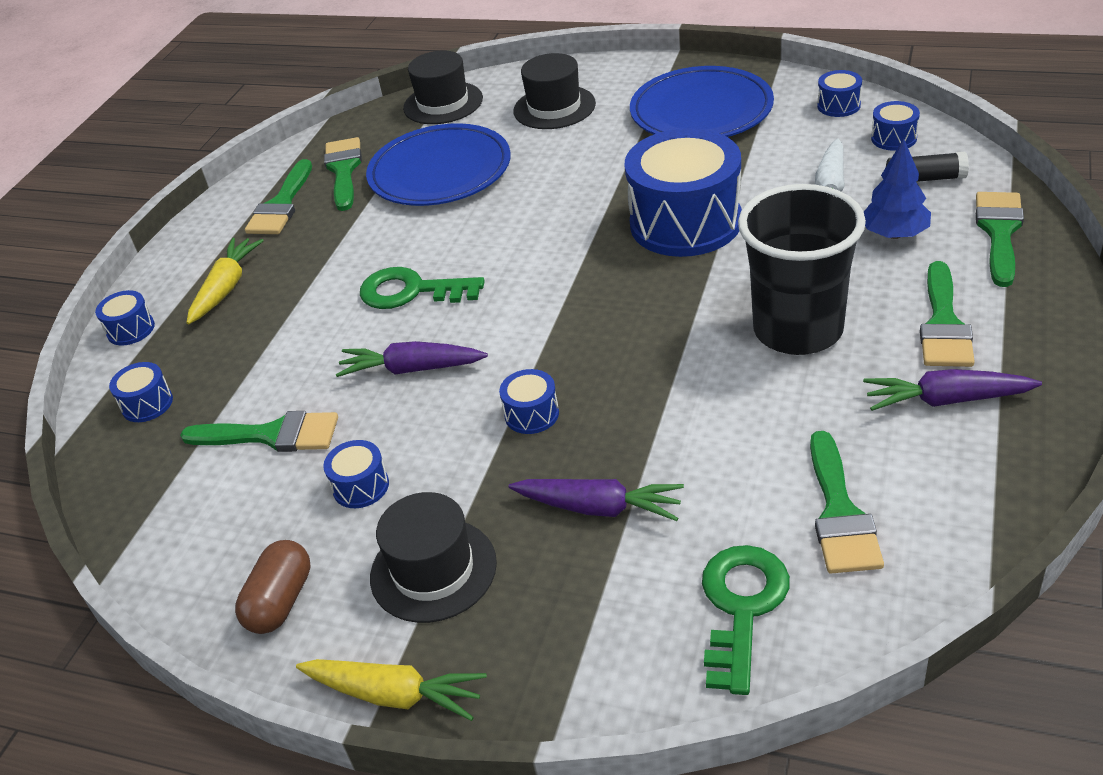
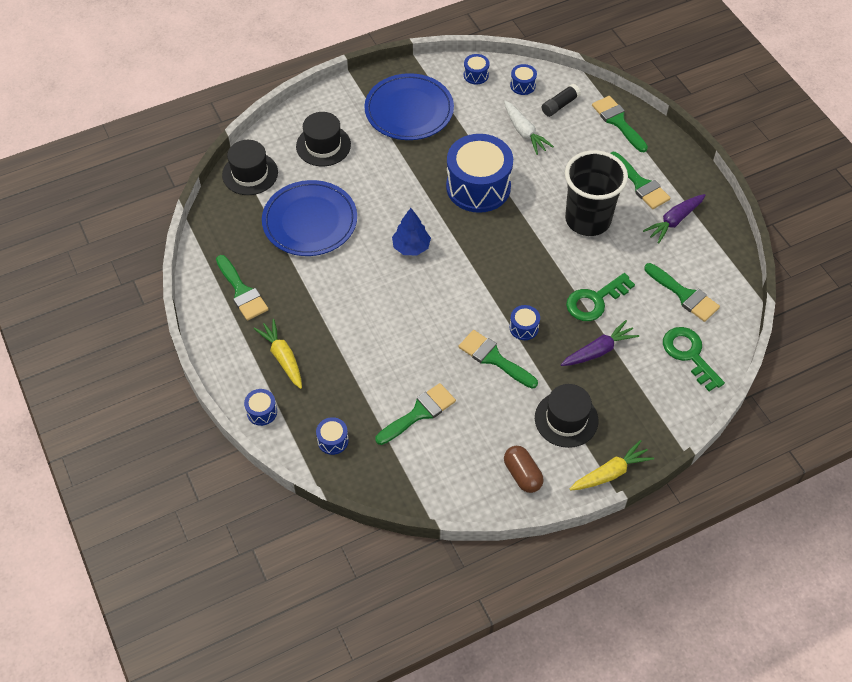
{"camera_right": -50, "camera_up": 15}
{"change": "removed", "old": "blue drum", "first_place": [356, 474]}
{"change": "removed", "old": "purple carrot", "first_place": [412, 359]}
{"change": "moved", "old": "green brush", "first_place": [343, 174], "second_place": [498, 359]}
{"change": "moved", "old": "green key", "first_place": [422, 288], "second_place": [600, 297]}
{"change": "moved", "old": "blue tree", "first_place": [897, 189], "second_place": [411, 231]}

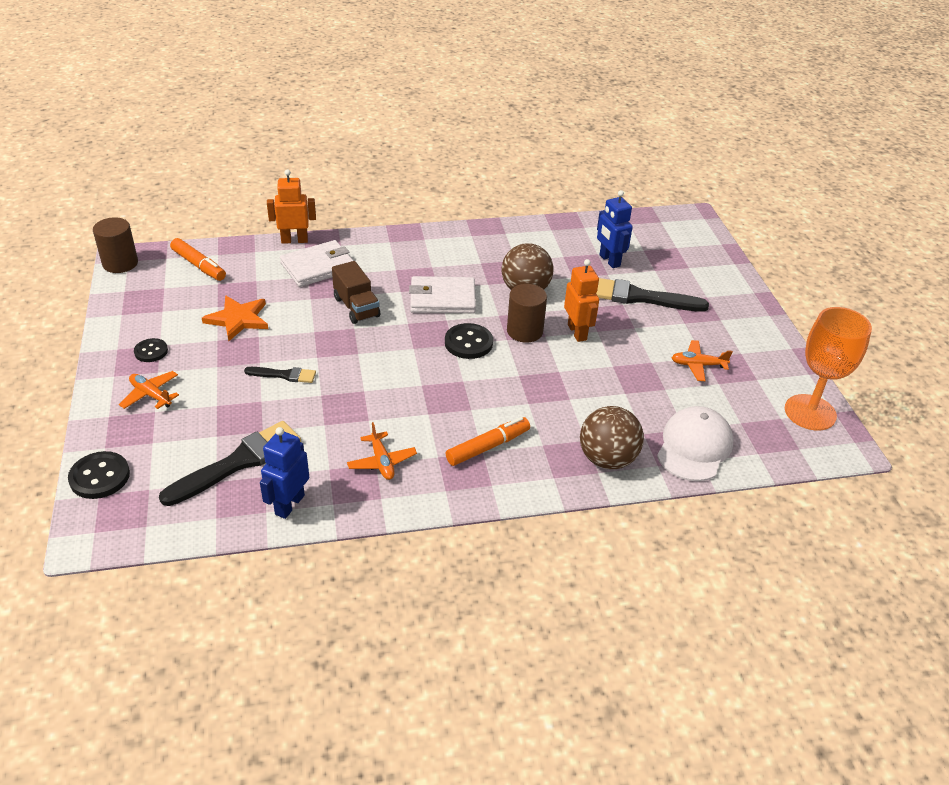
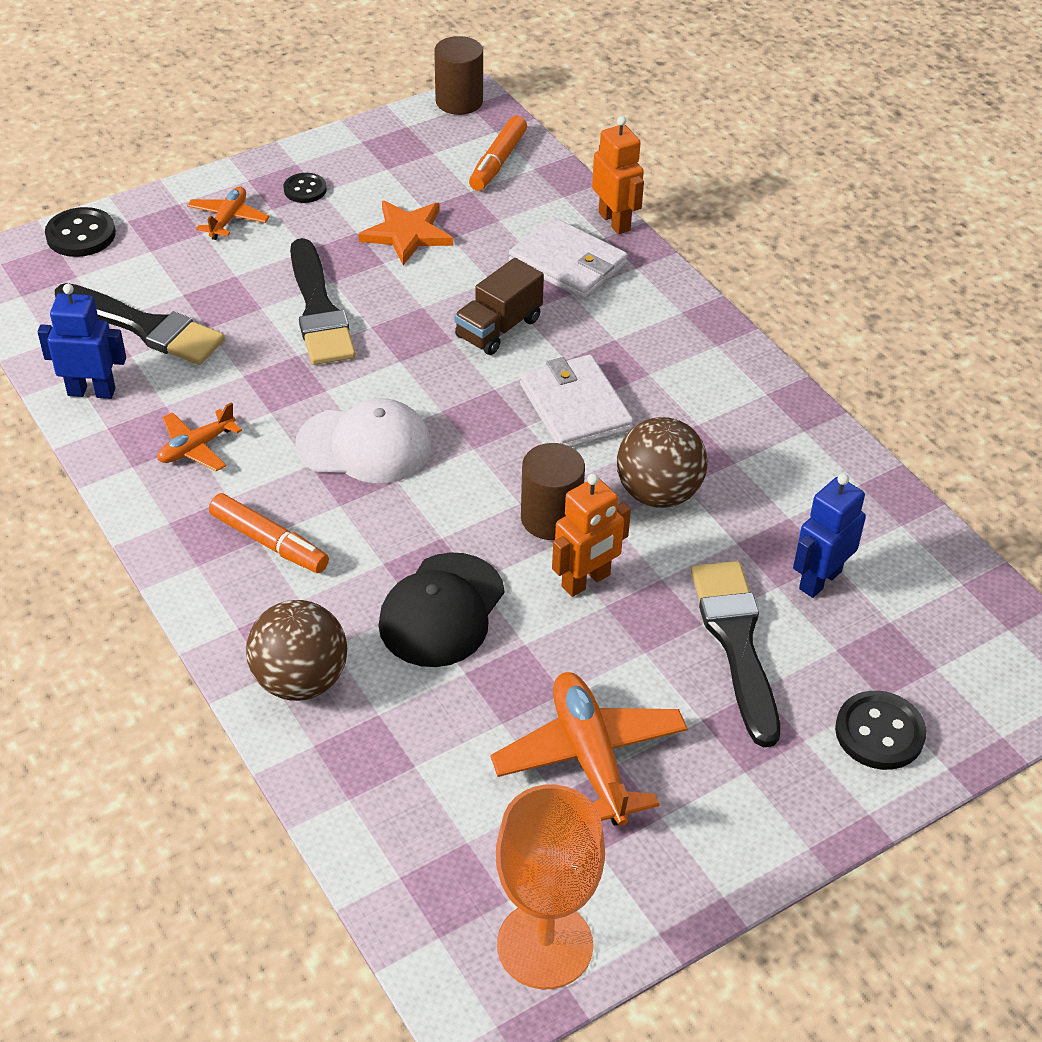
{"camera_right": 70, "camera_up": 5}
{"change": "added", "new": "black cap", "second_place": [441, 609]}
{"change": "moved", "old": "black button", "first_place": [469, 341], "second_place": [880, 730]}
{"change": "moved", "old": "white cap", "first_place": [695, 443], "second_place": [363, 440]}
{"change": "resized", "old": "black brush", "first_place": [280, 375], "second_place": [323, 301], "factor": 1.9}
{"change": "resized", "old": "orange plane", "first_place": [702, 360], "second_place": [589, 749], "factor": 1.76}

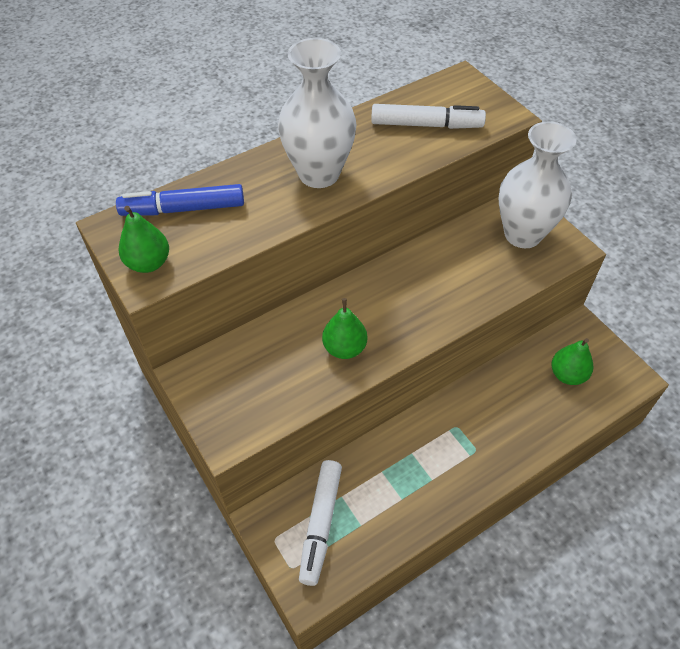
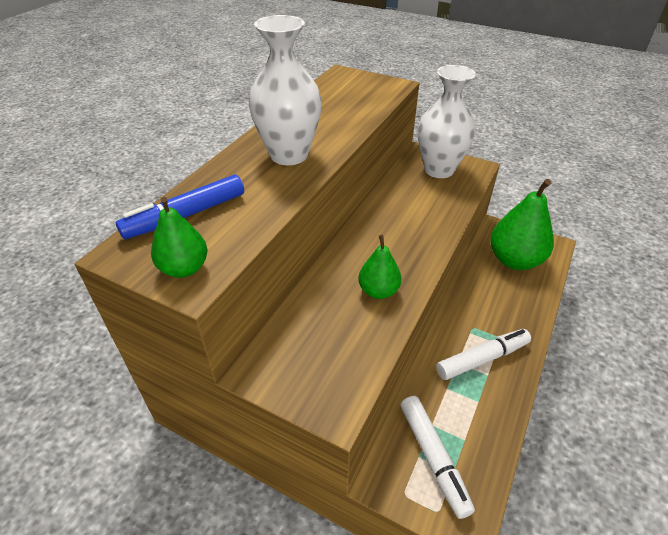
{"camera_right": -30, "camera_up": -10}
{"change": "moved", "old": "white marker", "first_place": [428, 116], "second_place": [483, 354]}
{"change": "resized", "old": "green pear", "first_place": [572, 361], "second_place": [522, 224], "factor": 1.82}

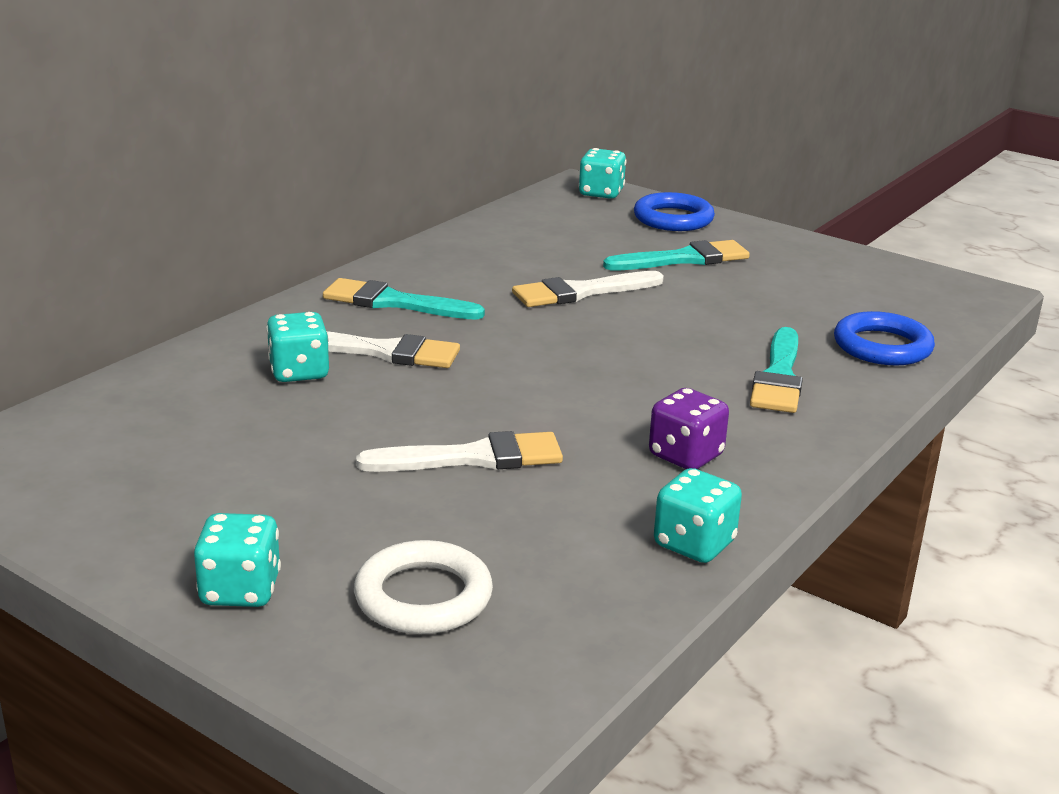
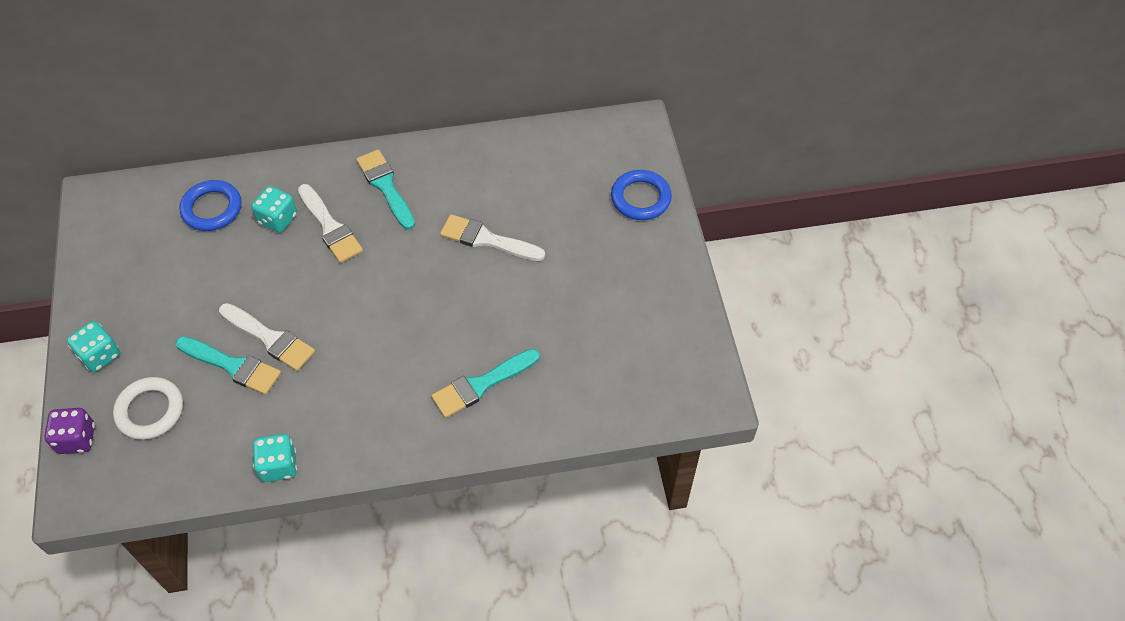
{"camera_right": 45, "camera_up": 30}
{"change": "removed", "old": "turquoise dice", "first_place": [602, 173]}
{"change": "moved", "old": "turquoise brush", "first_place": [676, 255], "second_place": [228, 365]}
{"change": "moved", "old": "purple dice", "first_place": [689, 428], "second_place": [69, 431]}
{"change": "moved", "old": "blue ring", "first_place": [884, 338], "second_place": [210, 205]}

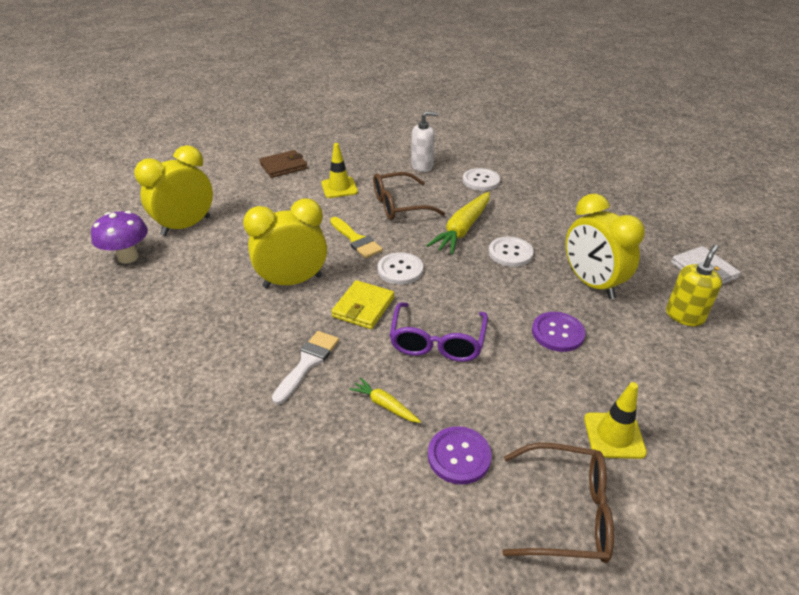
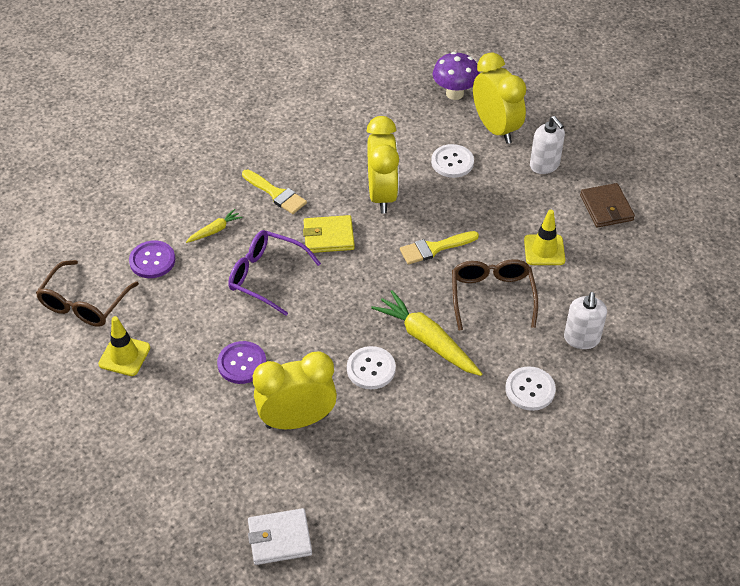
{"camera_right": 105, "camera_up": 10}
{"change": "removed", "old": "yellow soap dispenser", "first_place": [694, 285]}
{"change": "added", "new": "white soap dispenser", "second_place": [547, 145]}
{"change": "moved", "old": "white button", "first_place": [400, 268], "second_place": [452, 161]}
{"change": "recoloured", "old": "white brush", "new": "yellow brush", "first_place": [305, 368], "second_place": [274, 191]}
{"change": "turned", "old": "yellow wallet", "first_place": [363, 304], "second_place": [329, 234], "degrees": -45}

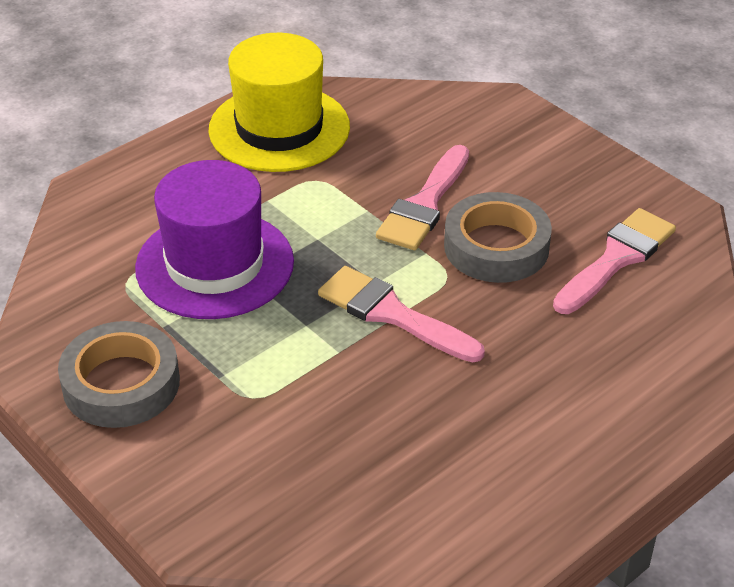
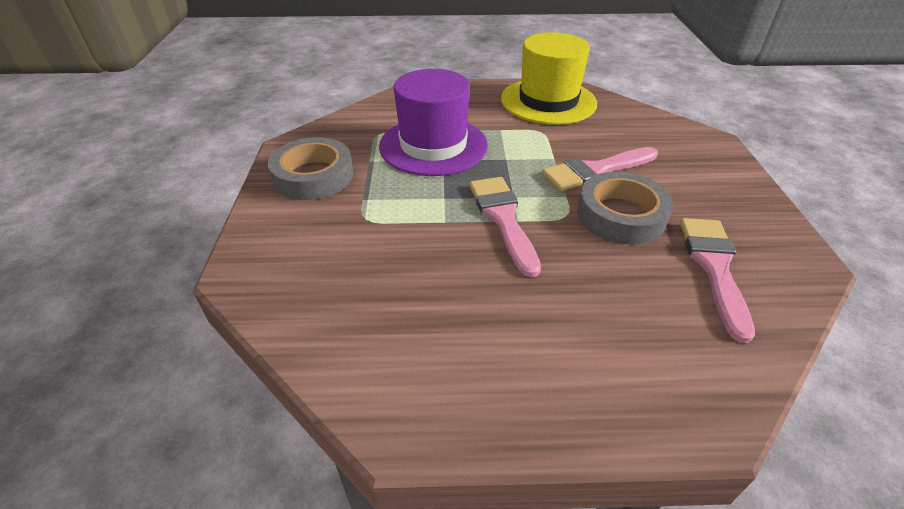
{"camera_right": 40, "camera_up": 0}
{"change": "turned", "old": "pink brush", "first_place": [614, 261], "second_place": [717, 280], "degrees": -75}

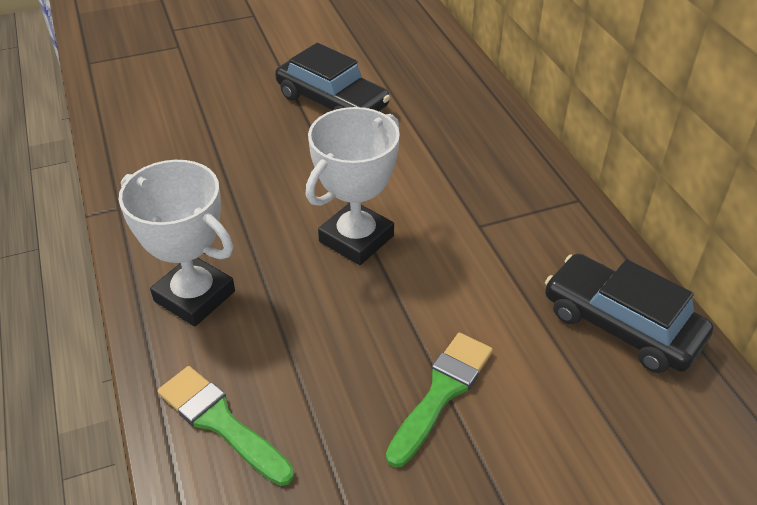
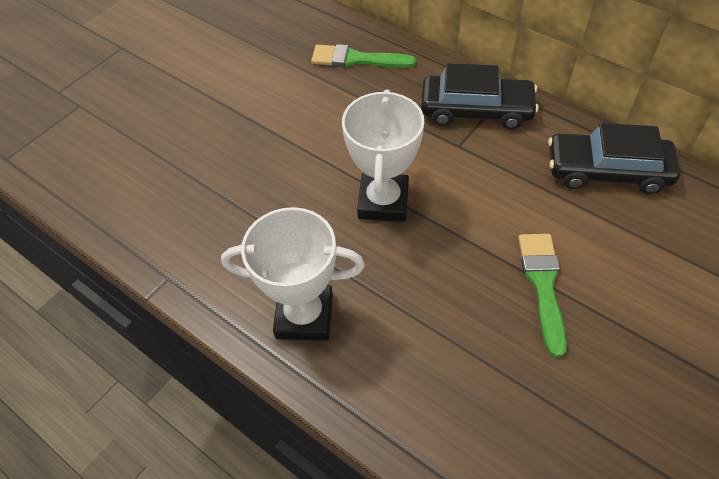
{"camera_right": -30, "camera_up": 10}
{"change": "moved", "old": "green brush", "first_place": [225, 426], "second_place": [363, 56]}
{"change": "moved", "old": "black car", "first_place": [332, 77], "second_place": [480, 96]}

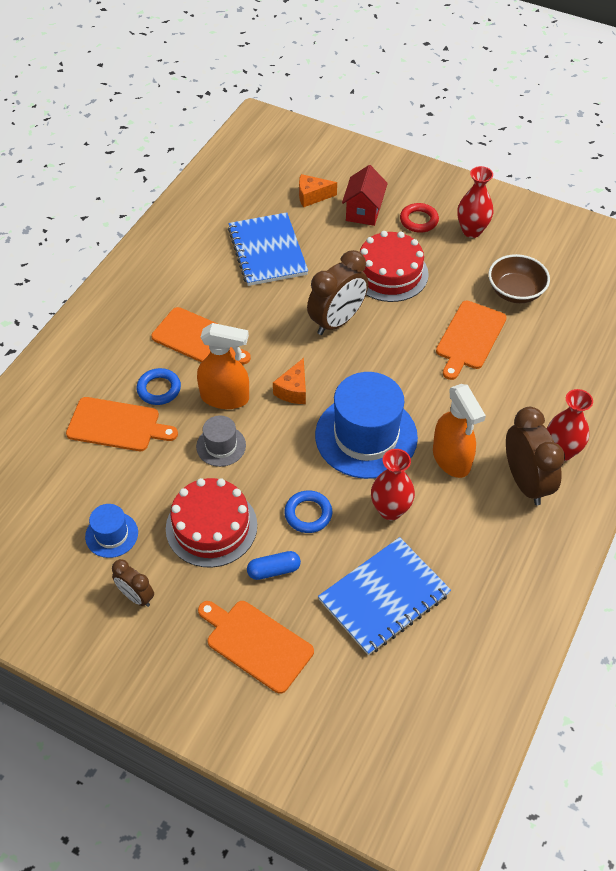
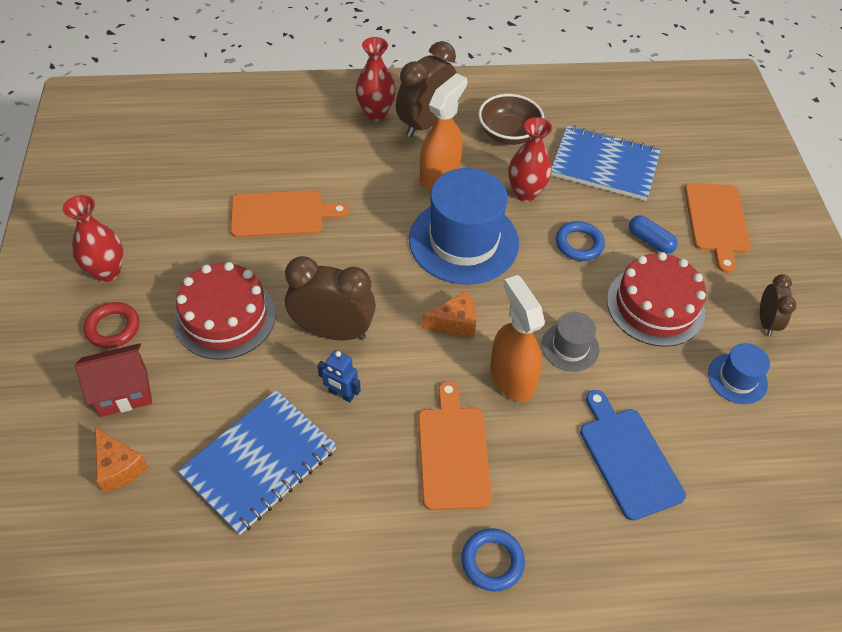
{"camera_right": -125, "camera_up": 0}
{"change": "added", "new": "blue robot", "second_place": [339, 376]}
{"change": "moved", "old": "blue ring", "first_place": [159, 386], "second_place": [493, 559]}
{"change": "moved", "old": "brown bowl", "first_place": [519, 278], "second_place": [511, 119]}
{"change": "recoloured", "old": "orange cutting board", "new": "blue cutting board", "first_place": [122, 424], "second_place": [633, 455]}

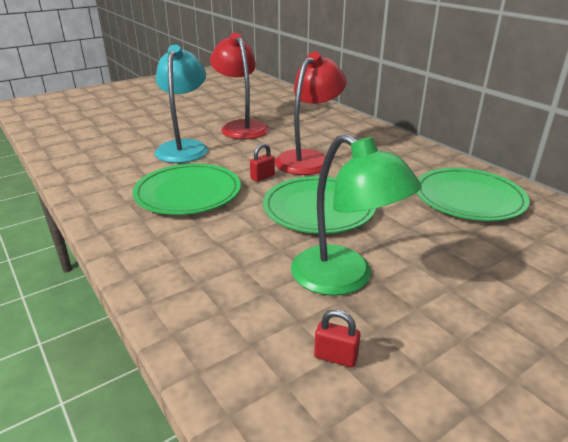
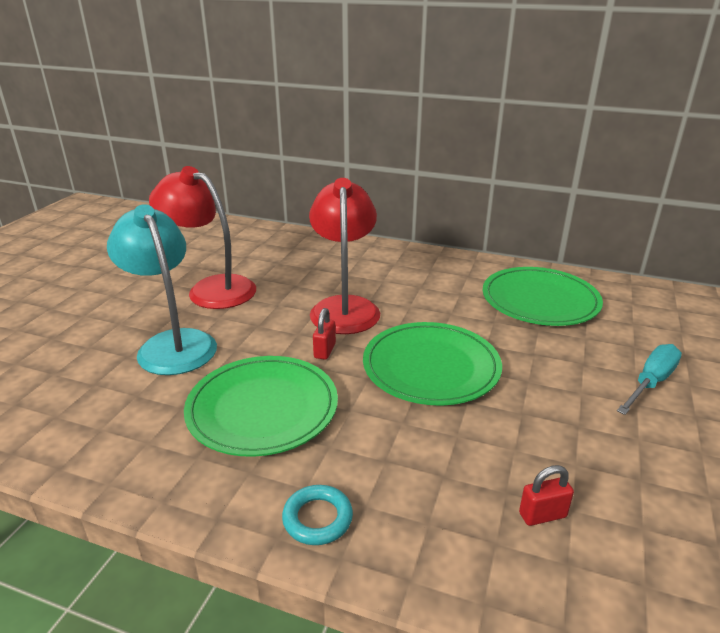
{"camera_right": -35, "camera_up": 0}
{"change": "removed", "old": "green lamp", "first_place": [356, 215]}
{"change": "added", "new": "turquoise ring", "second_place": [317, 515]}
{"change": "added", "new": "turquoise screwdriver", "second_place": [649, 379]}
{"change": "moved", "old": "red padlock", "first_place": [337, 338], "second_place": [546, 495]}

